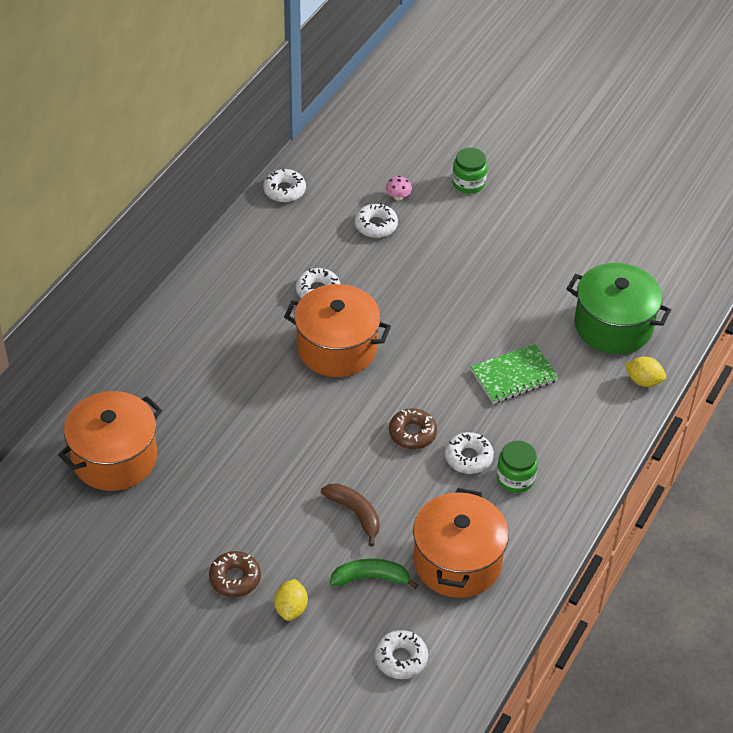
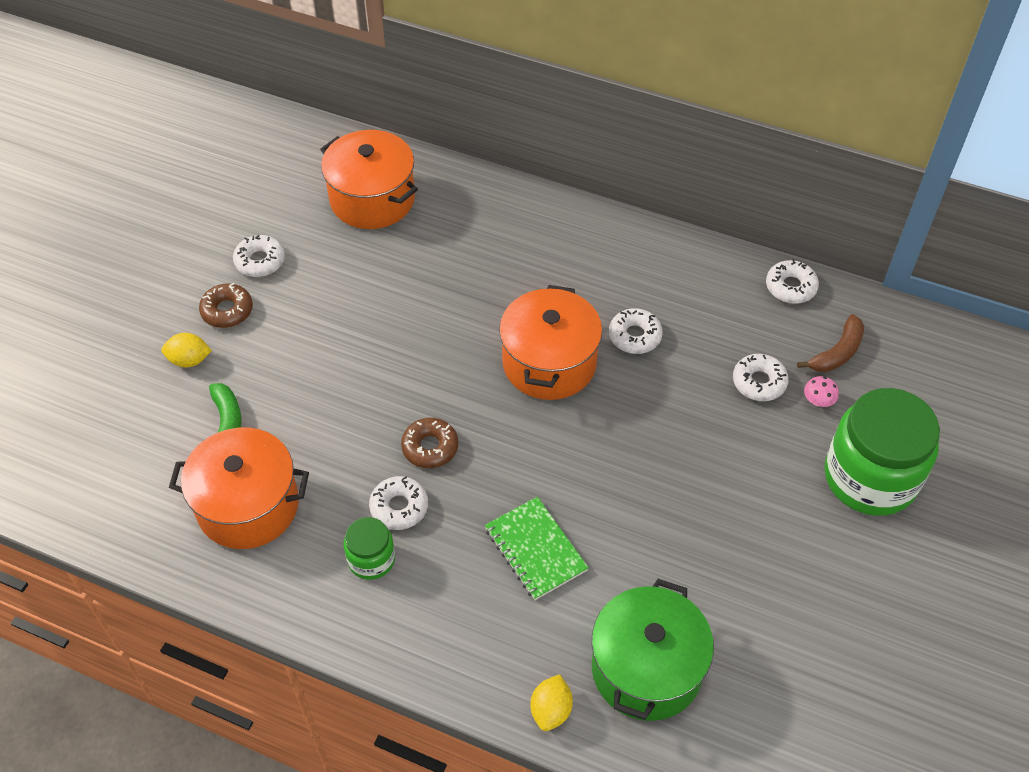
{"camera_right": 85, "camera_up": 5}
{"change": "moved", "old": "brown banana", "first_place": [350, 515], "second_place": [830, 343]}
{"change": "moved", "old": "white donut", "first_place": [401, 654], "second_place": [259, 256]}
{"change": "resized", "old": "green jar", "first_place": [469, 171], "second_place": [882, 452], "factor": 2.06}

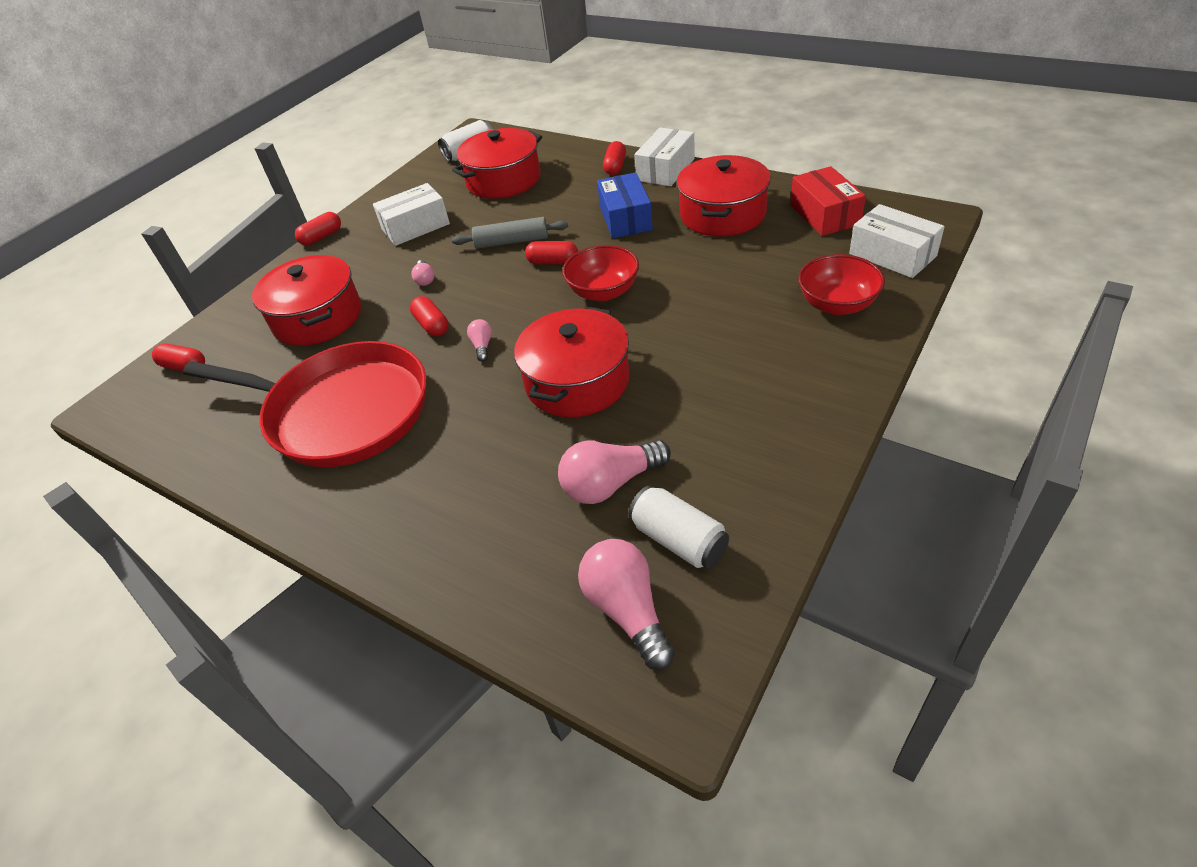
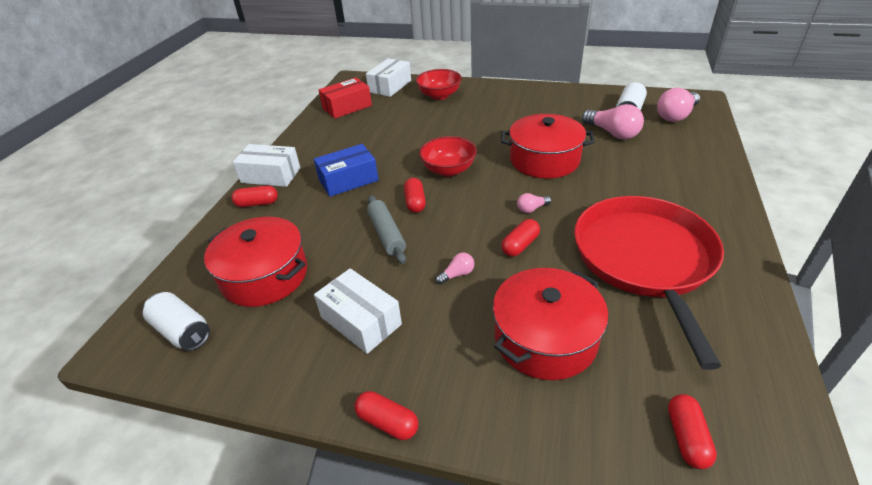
{"camera_right": -110, "camera_up": -5}
{"change": "removed", "old": "red pot", "first_place": [724, 195]}

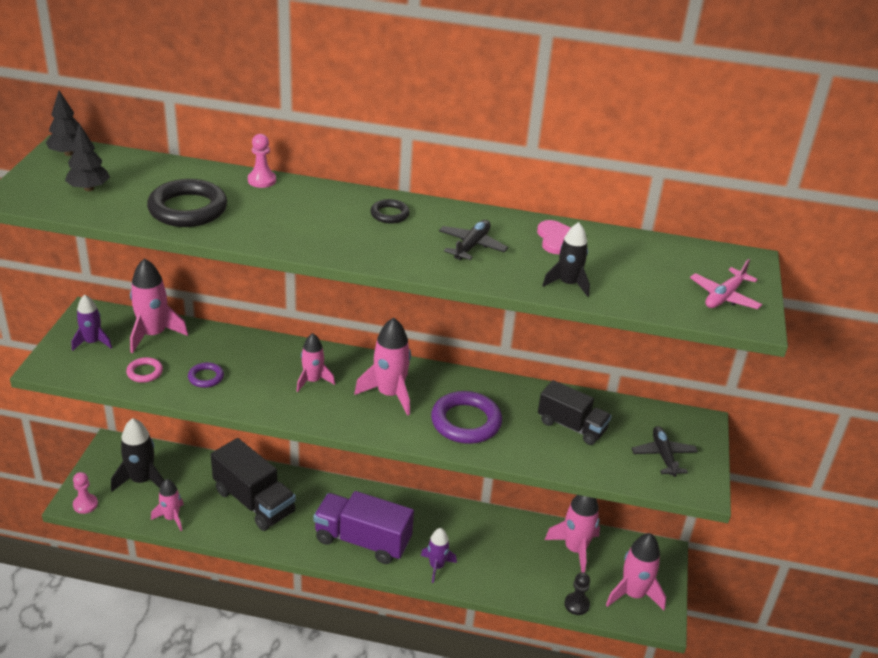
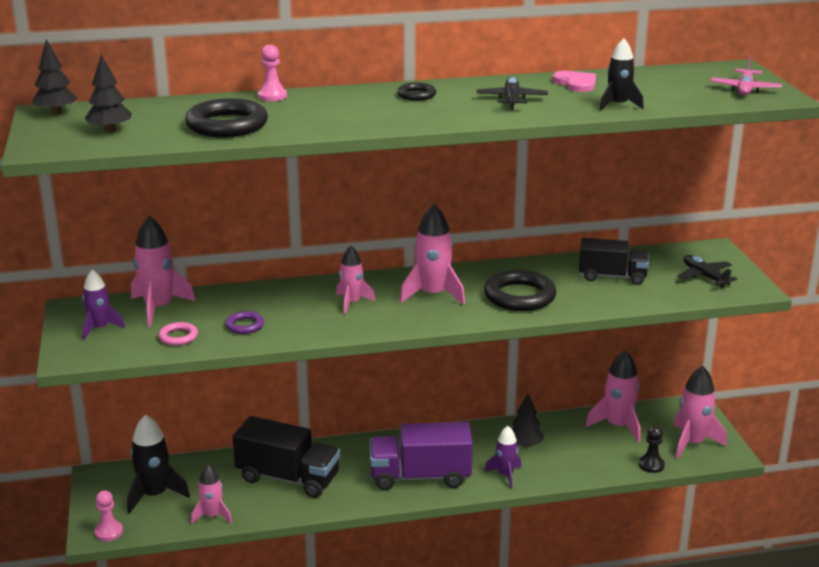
{"camera_right": -20, "camera_up": -10}
{"change": "added", "new": "black tree", "second_place": [528, 420]}
{"change": "recoloured", "old": "purple ring", "new": "black ring", "first_place": [466, 417], "second_place": [520, 290]}

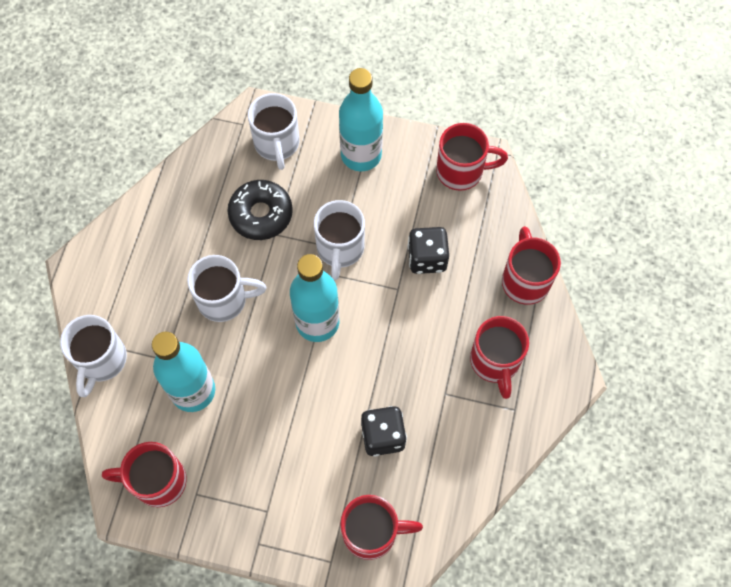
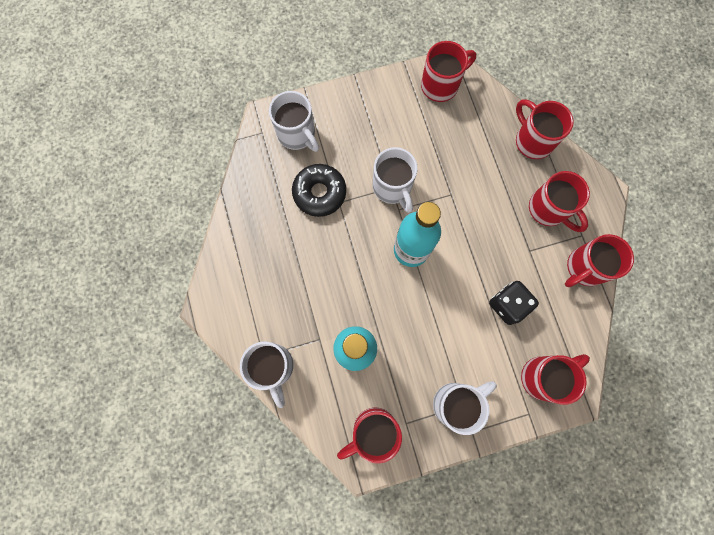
{"camera_right": -30, "camera_up": 10}
{"change": "removed", "old": "turquoise bottle", "first_place": [361, 119]}
{"change": "removed", "old": "black dice", "first_place": [428, 250]}
{"change": "added", "new": "red mug", "second_place": [599, 260]}
{"change": "moved", "old": "white mug", "first_place": [226, 288], "second_place": [465, 408]}

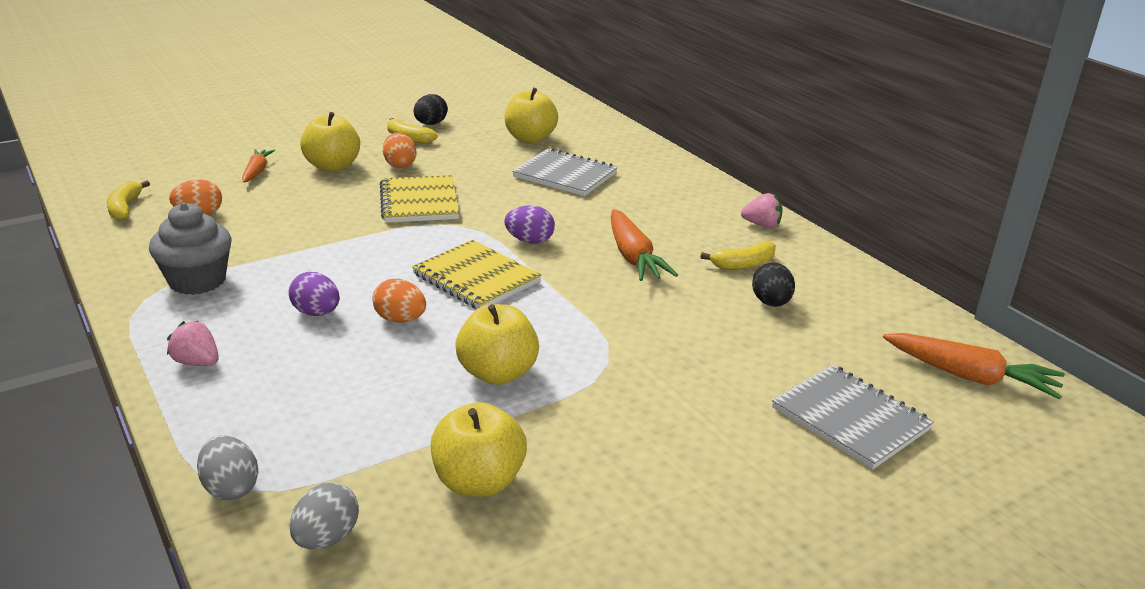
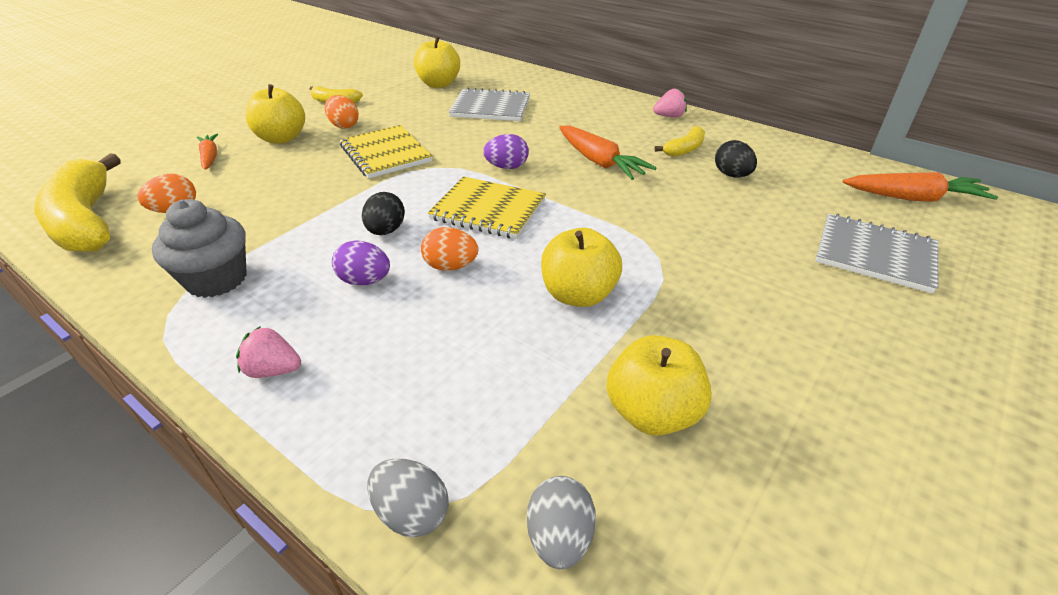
{"camera_right": -20, "camera_up": 10}
{"change": "moved", "old": "black egg", "first_place": [431, 109], "second_place": [383, 213]}
{"change": "resized", "old": "yellow banana", "first_place": [128, 200], "second_place": [77, 202], "factor": 2.12}

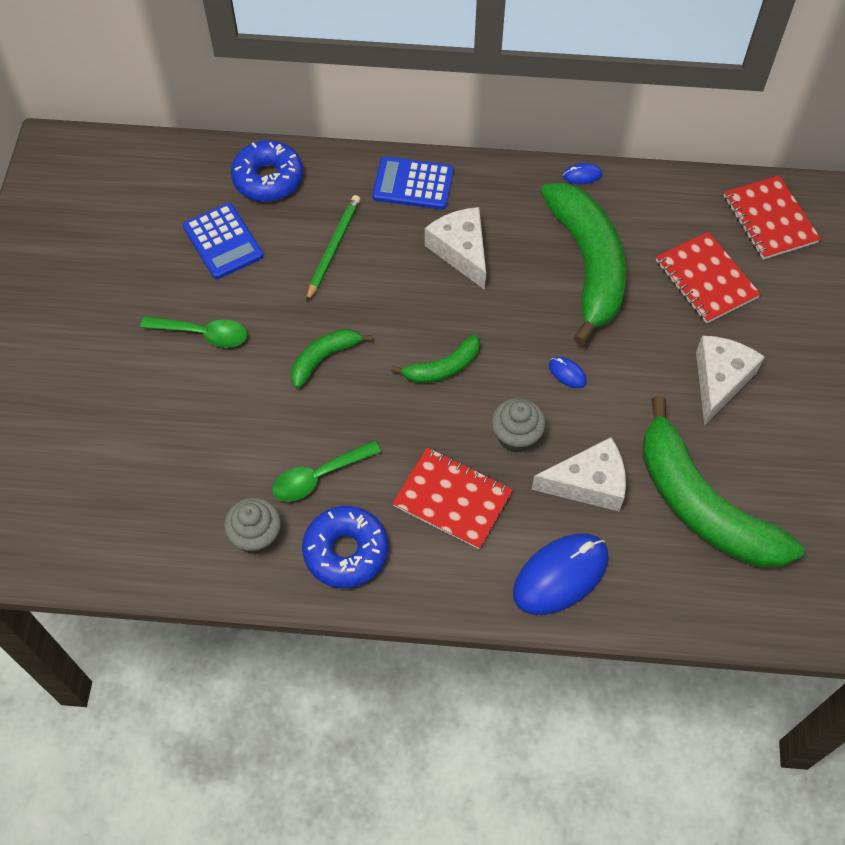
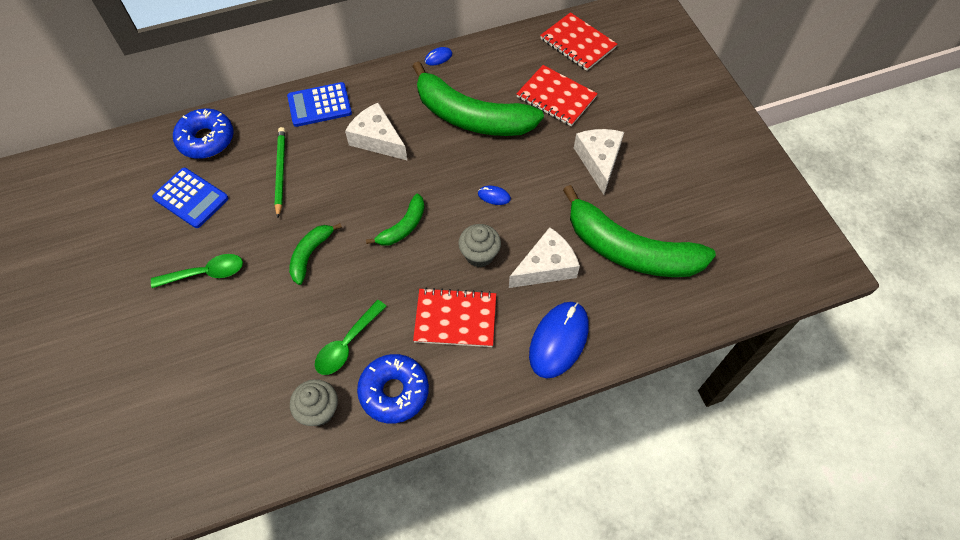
{"camera_right": -25, "camera_up": 0}
{"change": "turned", "old": "green banana", "first_place": [583, 263], "second_place": [478, 98], "degrees": 150}

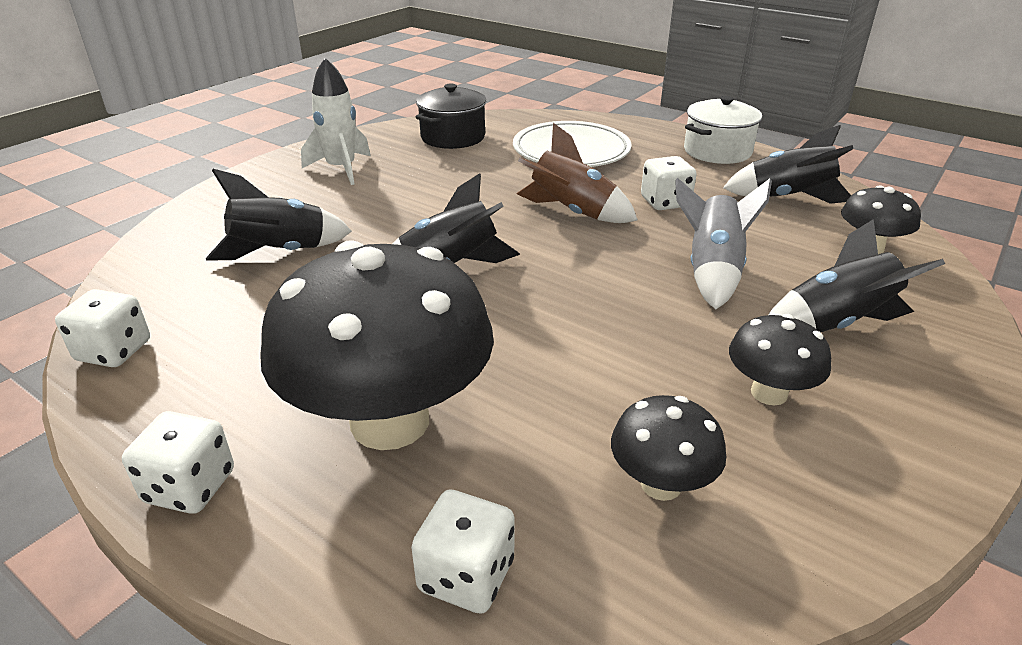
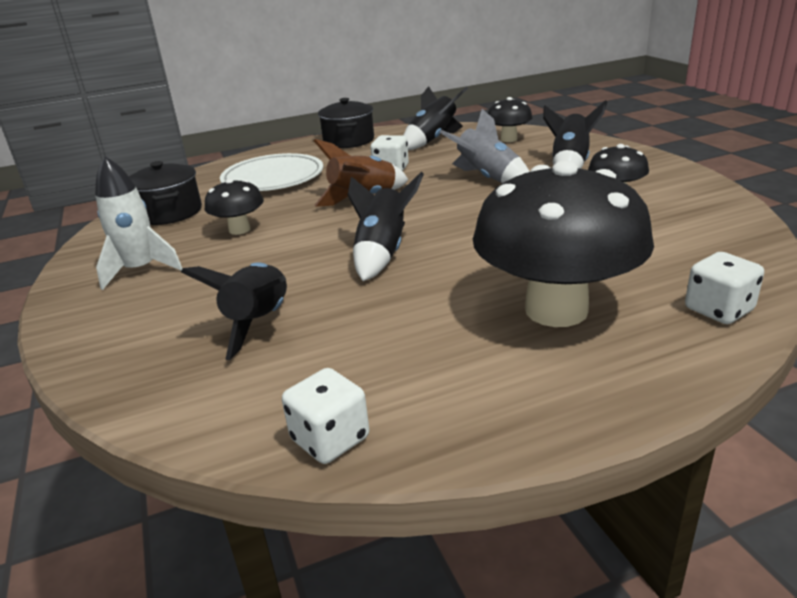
{"camera_right": -55, "camera_up": -5}
{"change": "removed", "old": "white dice", "first_place": [178, 462]}
{"change": "moved", "old": "black mushroom", "first_place": [668, 448], "second_place": [234, 207]}
{"change": "recoloured", "old": "white pot", "new": "black pot", "first_place": [723, 130], "second_place": [346, 123]}

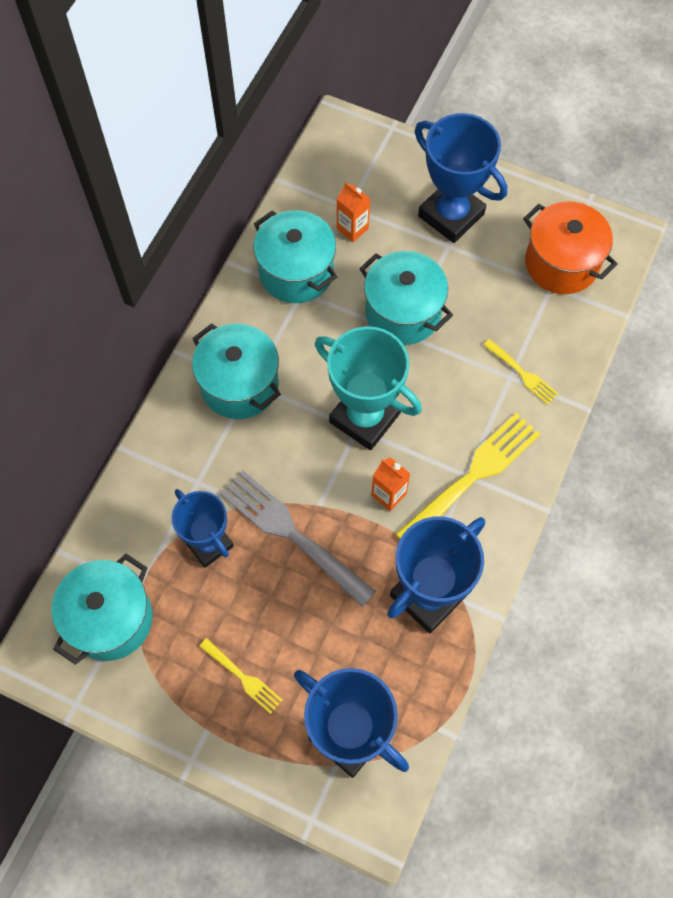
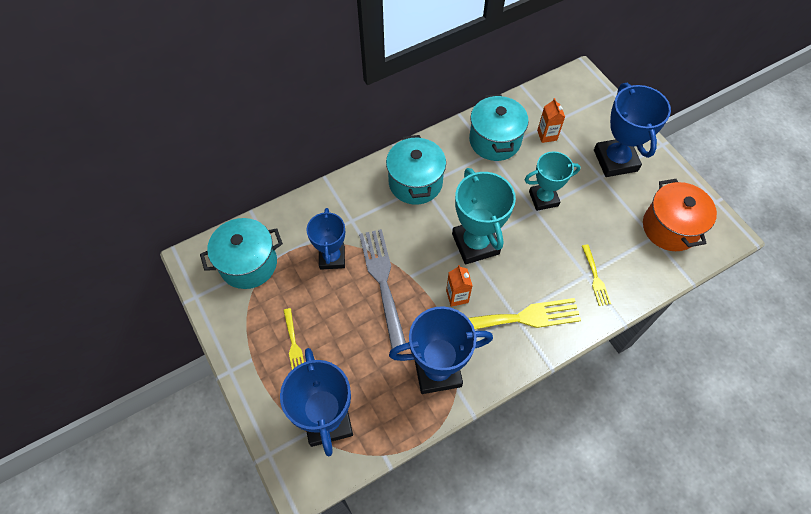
{"camera_right": 35, "camera_up": -5}
{"change": "replaced", "old": "turquoise pot", "new": "turquoise trophy", "first_place": [406, 298], "second_place": [552, 181]}

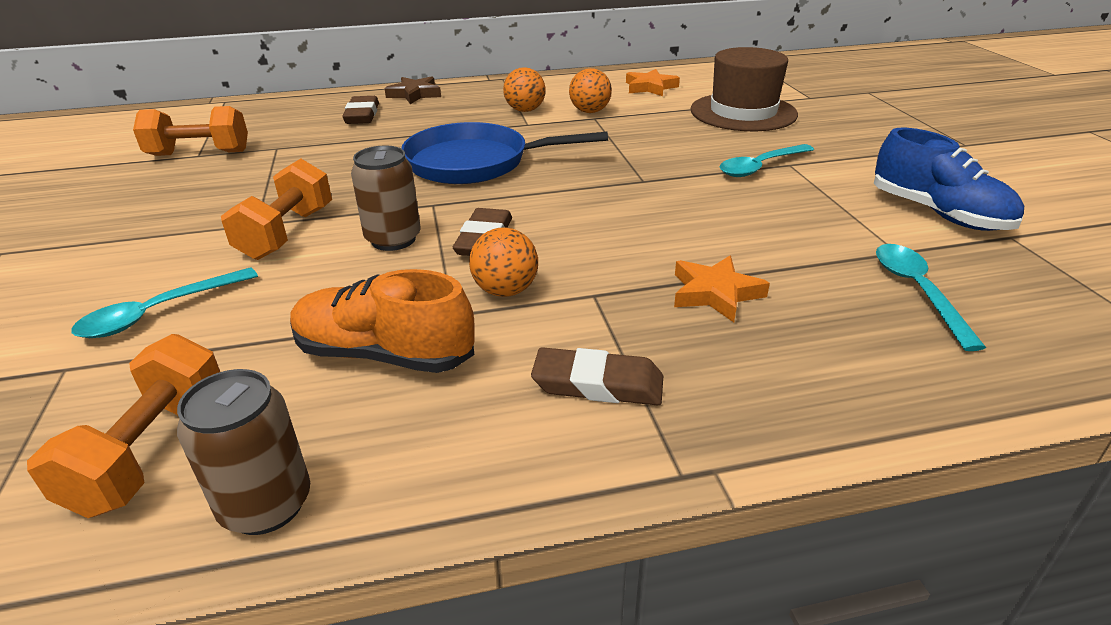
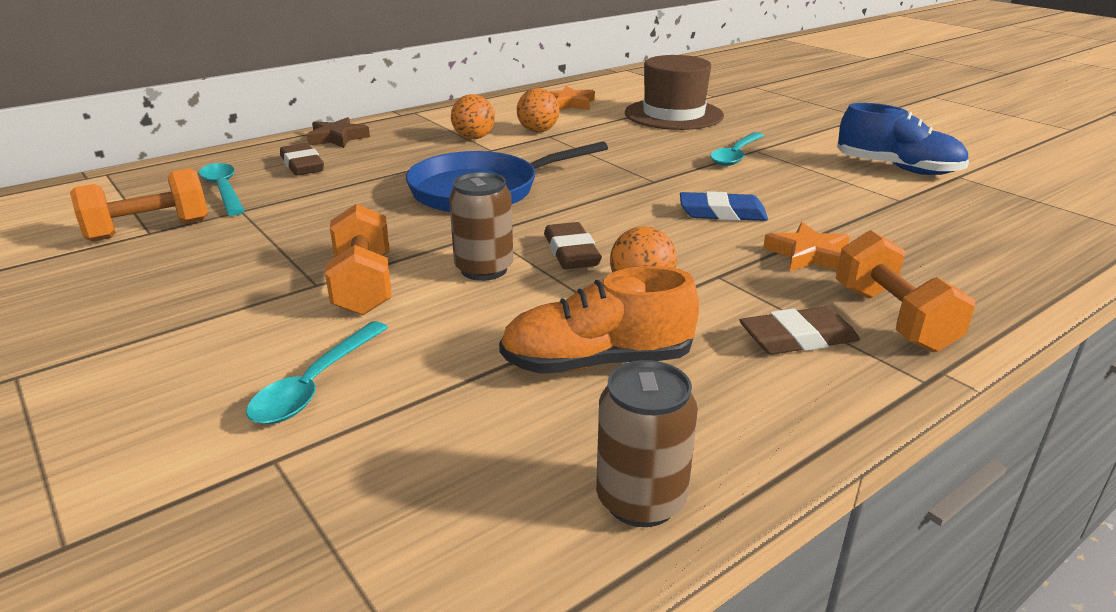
{"camera_right": -25, "camera_up": -5}
{"change": "added", "new": "blue eraser", "second_place": [724, 206]}
{"change": "moved", "old": "orange dumbbell", "first_place": [123, 426], "second_place": [905, 291]}
{"change": "moved", "old": "turquoise spoon", "first_place": [931, 297], "second_place": [222, 189]}

